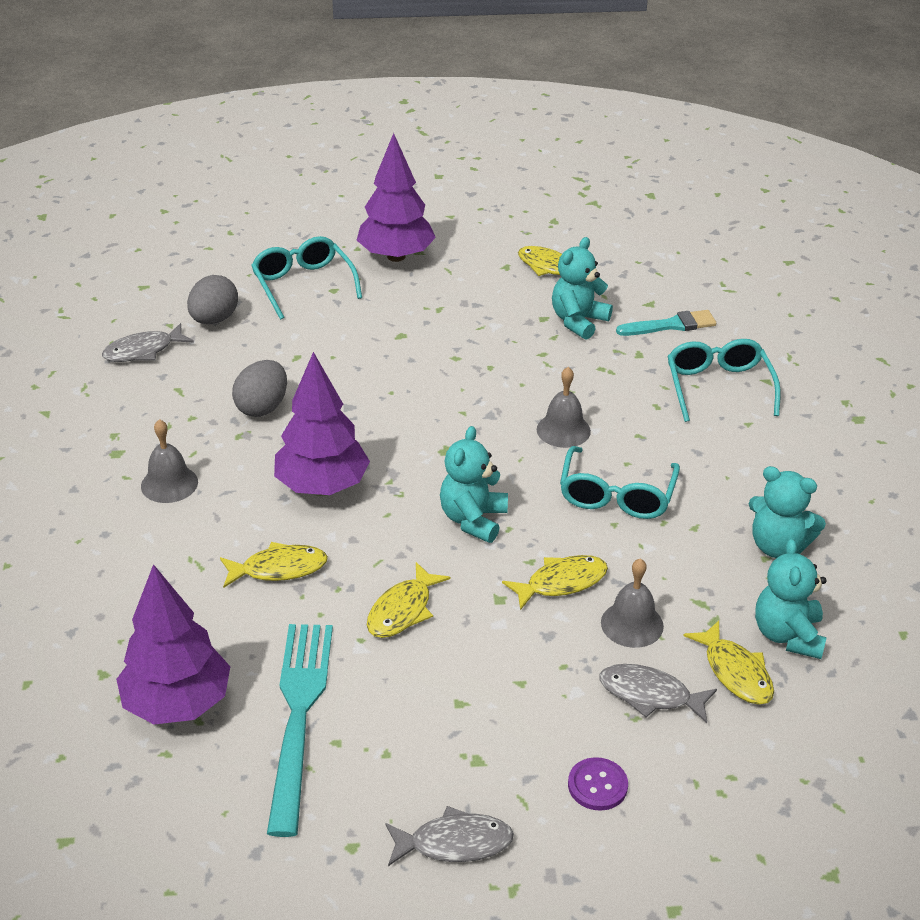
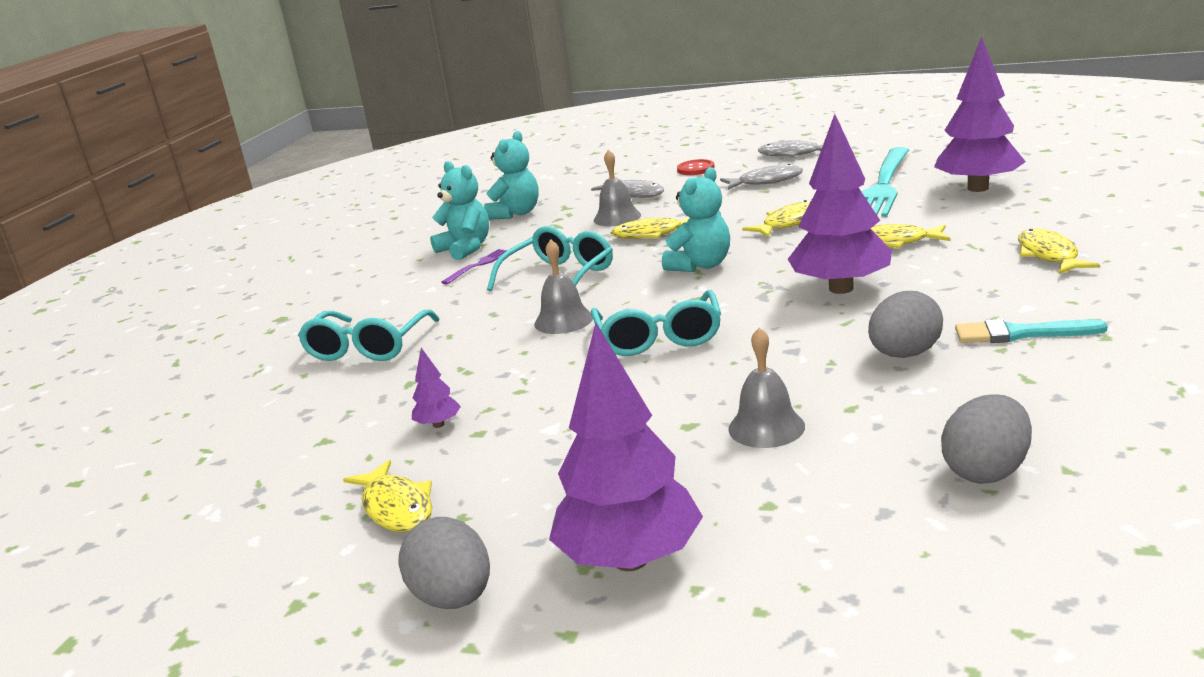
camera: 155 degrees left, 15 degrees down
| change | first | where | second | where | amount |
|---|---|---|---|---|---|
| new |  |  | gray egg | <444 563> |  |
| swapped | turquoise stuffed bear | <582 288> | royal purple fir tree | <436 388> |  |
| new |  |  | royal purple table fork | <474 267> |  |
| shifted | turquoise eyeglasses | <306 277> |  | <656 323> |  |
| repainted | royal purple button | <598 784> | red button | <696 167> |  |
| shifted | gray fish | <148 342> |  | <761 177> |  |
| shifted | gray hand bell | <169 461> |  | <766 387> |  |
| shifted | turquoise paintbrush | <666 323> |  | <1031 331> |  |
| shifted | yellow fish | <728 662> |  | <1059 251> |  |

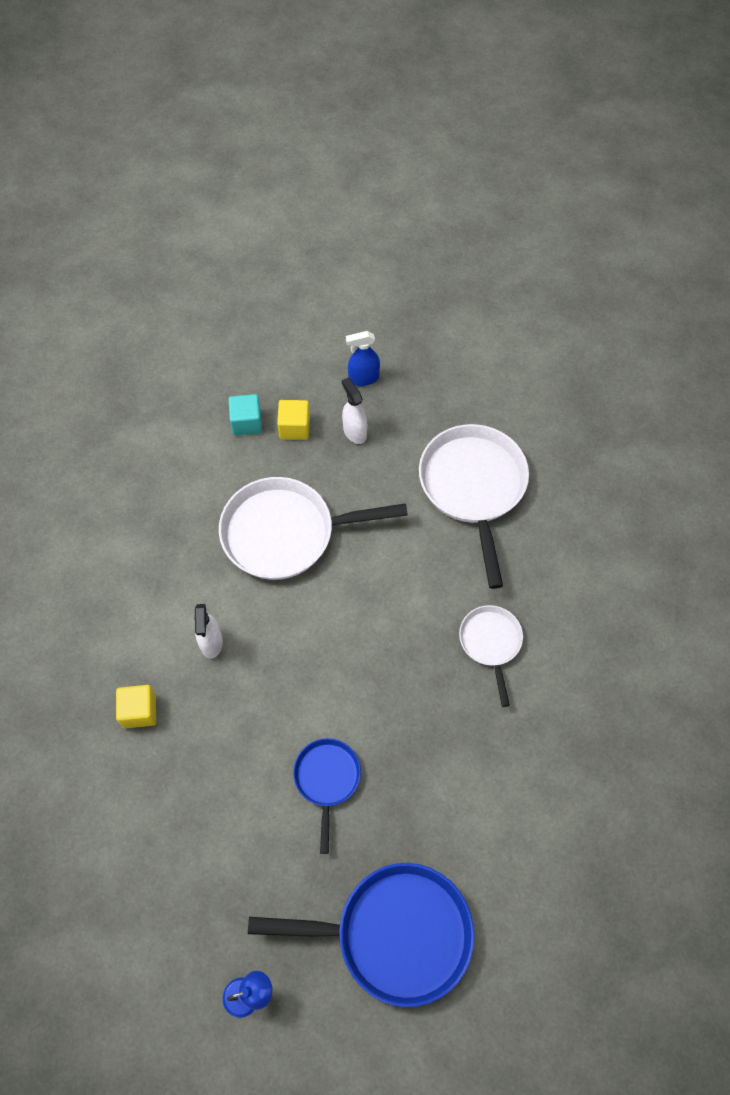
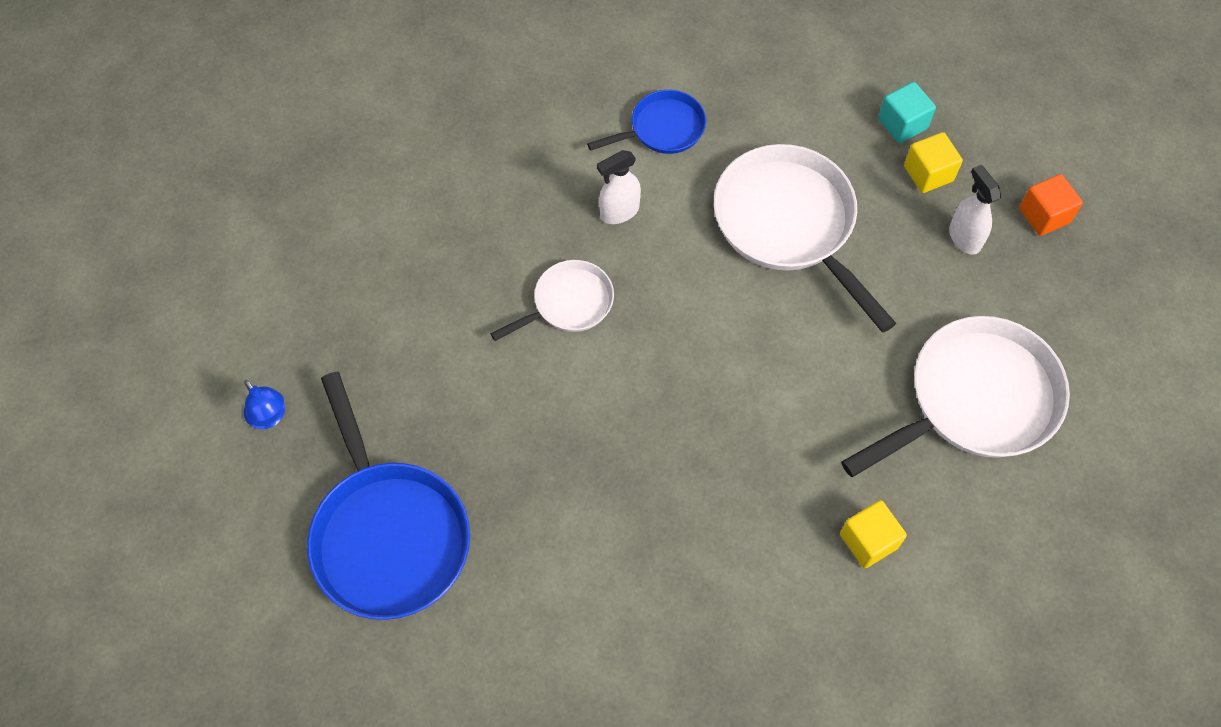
camera: 65 degrees right, 0 degrees up
| change | first | where | second | where | amount |
|---|---|---|---|---|---|
| shifted | pure white skillet | <491 656> |  | <552 300> |  |
| shifted | blue skillet | <327 796> |  | <646 122> |  |
| shifted | yellow solid cube | <136 707> |  | <873 534> |  |
| rotated | pure white spray bottle | <354 411> |  | <975 210> | 60 degrees counterclockwise |
| swapped | blue spray bottle | <363 358> | bright orange solid cube | <1051 205> |  |

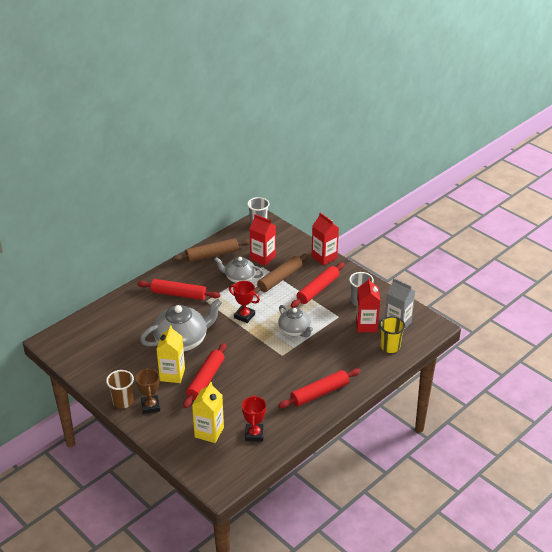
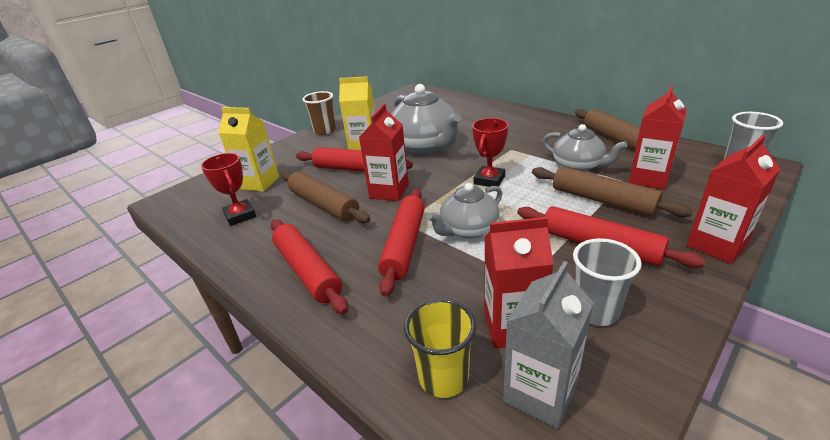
camera: 90 degrees right, 5 degrees down
| change | first | where | second | where | amount |
|---|---|---|---|---|---|
| rotated | red prize cup | <254 418> |  | <228 189> | 60 degrees clockwise |
| new |  |  | russet rolling pin | <326 197> |  |
| new |  |  | red juice carton | <384 152> |  |
| shifted | red rolling pin | <178 289> |  | <401 242> |  |
| rotated | gray china teapot | <239 270> |  | <585 148> | 120 degrees clockwise |
| gone | russet prize cup | <147 391> |  |  |  |

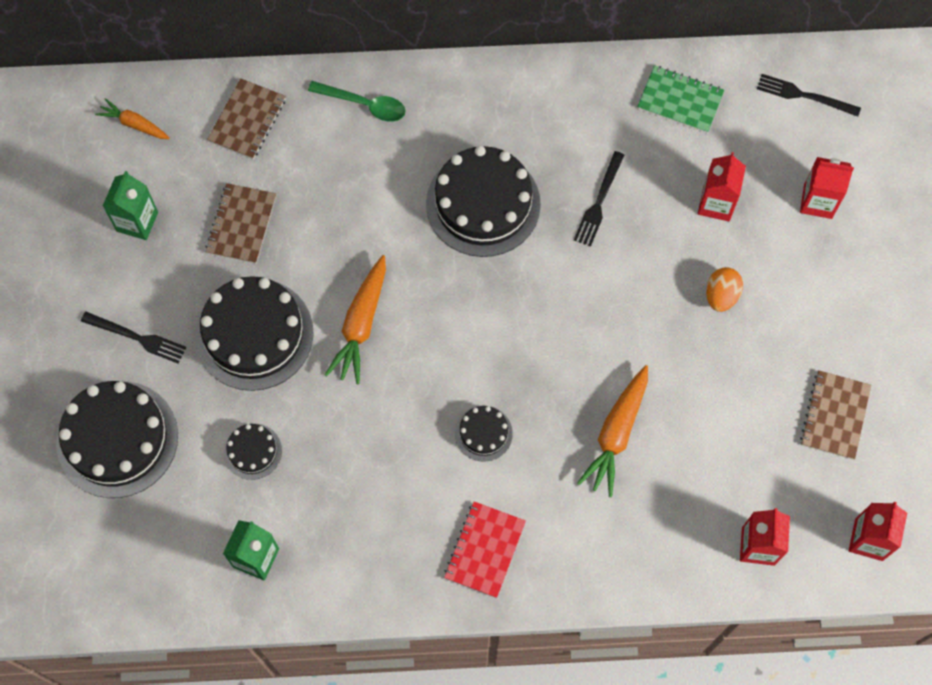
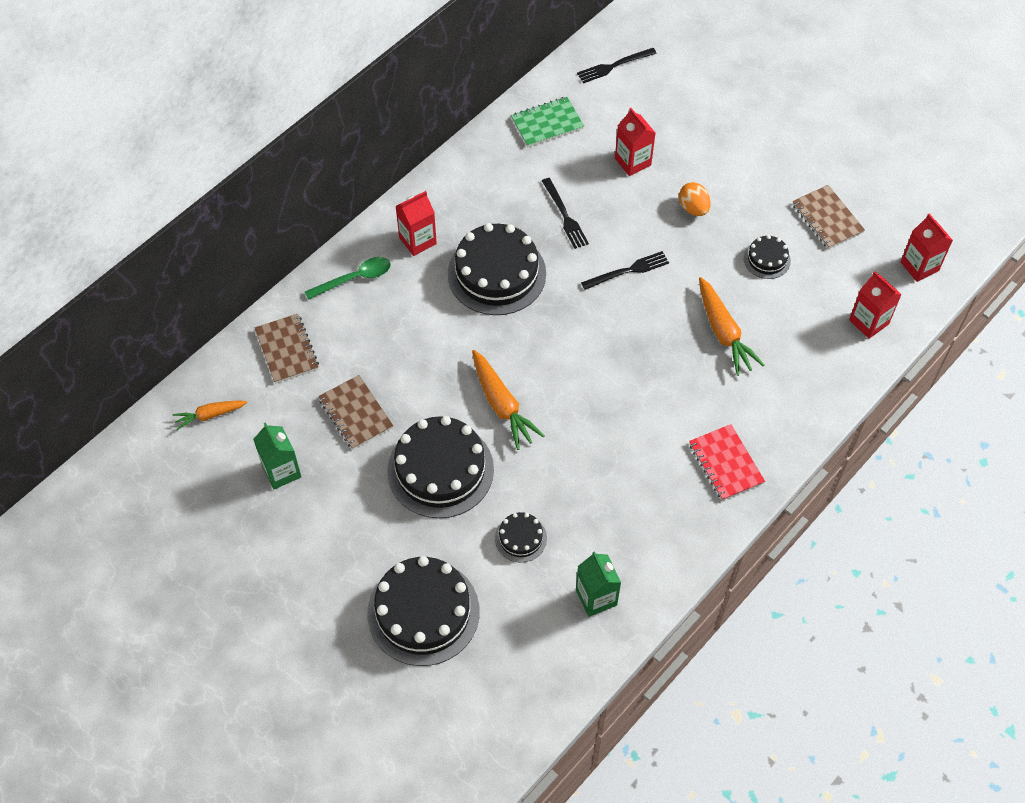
camera: 45 degrees left, 10 degrees down
| change | first | where | second | where | amount |
|---|---|---|---|---|---|
| shifted | red juice carton | <827 188> |  | <416 223> |  |
| shifted | ebony table fork | <133 337> |  | <625 270> |  |
| shifted | ebony cake | <484 433> |  | <767 257> |  |

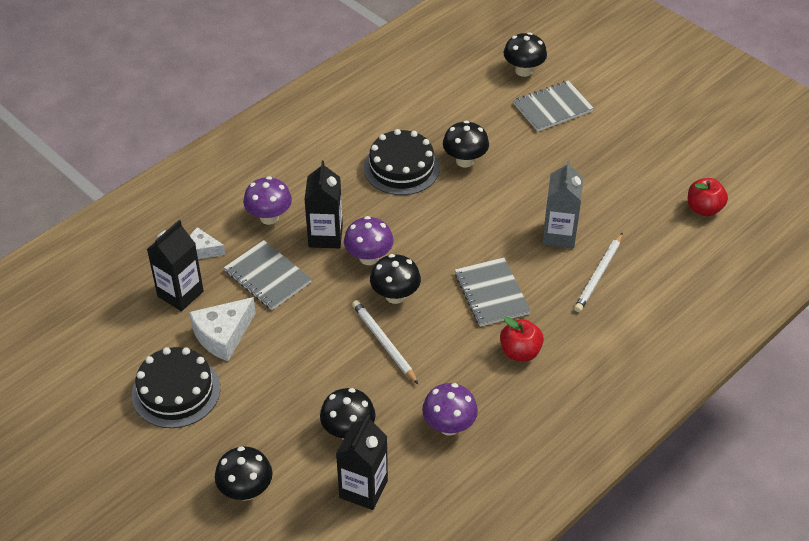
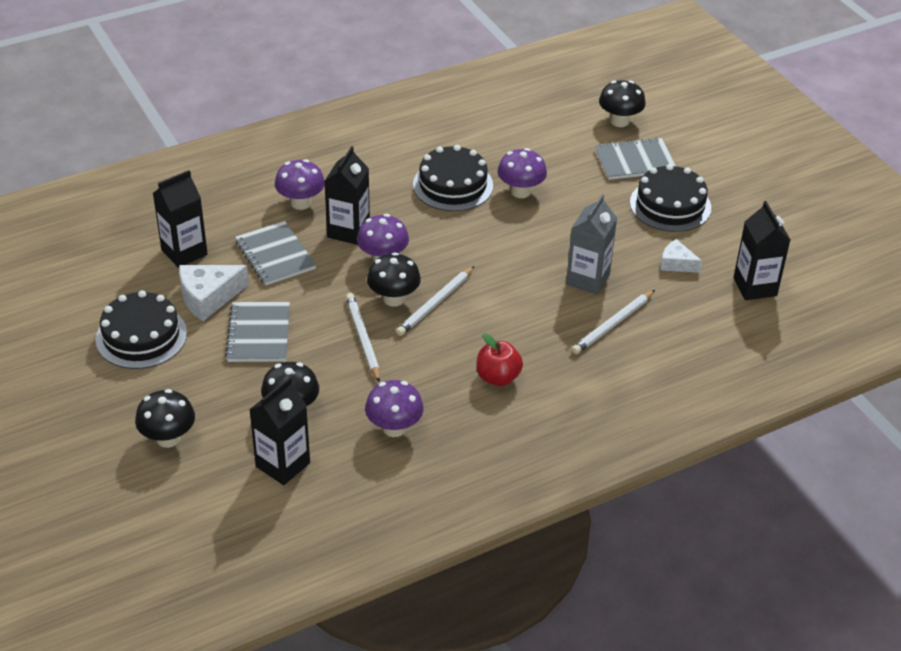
camera: 15 degrees right, 5 degrees down
| change | first | where | second | where | amount |
|---|---|---|---|---|---|
| shifted | gray notebook | <493 292> |  | <257 332> |  |
| new |  |  | pure white lead pencil | <435 301> |  |
| repainted | ebony mushroom | <466 144> | royal purple mushroom | <522 173> |  |
| new |  |  | ebony cake | <670 198> |  |
| shifted | pure white cheese | <207 243> |  | <681 256> |  |
| swapped | red toy apple | <708 197> | ebony juice carton | <761 250> |  |

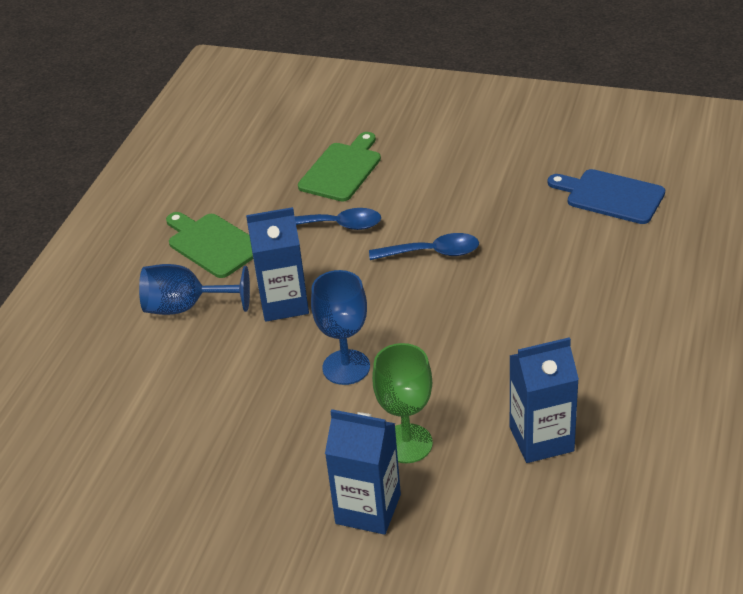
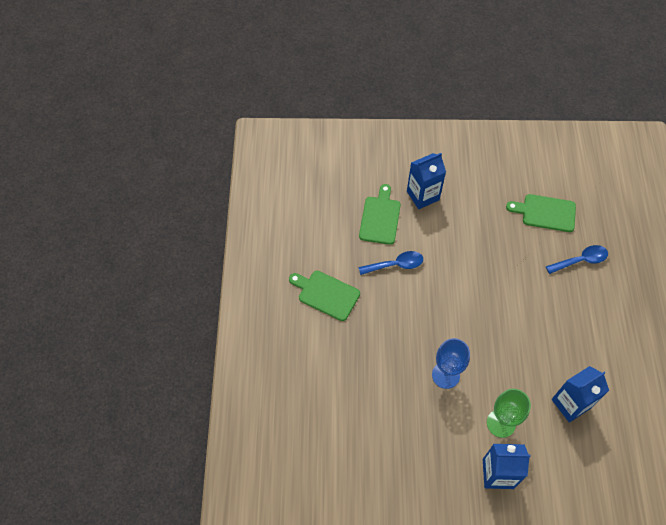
camera: 20 degrees left, 20 degrees up
| change | first | where | second | where | amount |
|---|---|---|---|---|---|
| shifted | blue juice carton | <277 264> |  | <426 181> |  |
| repainted | blue chopping board | <606 196> | green chopping board | <541 213> |  |
| shifted | blue tablespoon | <424 246> |  | <577 259> |  |
| gone | blue goblet | <194 289> |  |  |  |

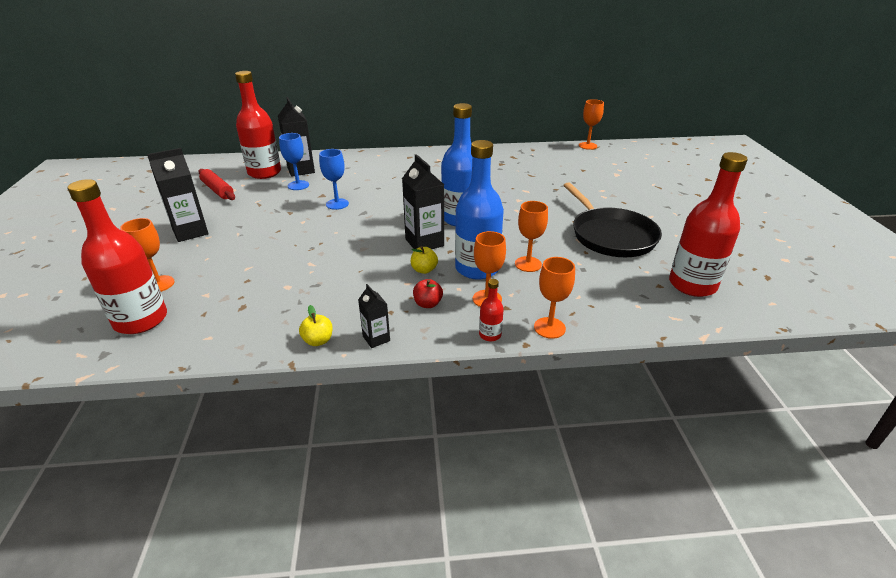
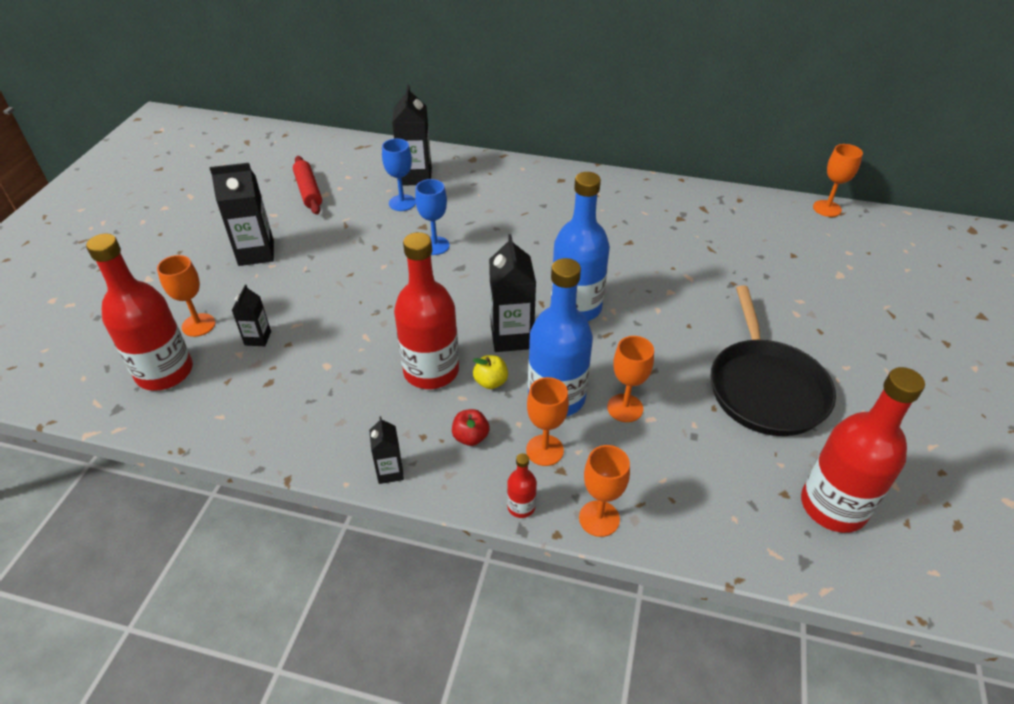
camera: 20 degrees right, 10 degrees up
| change | first | where | second | where | amount |
|---|---|---|---|---|---|
| new |  |  | ebony juice carton | <251 315> |  |
| shifted | red drink bottle | <258 125> |  | <426 310> |  |
| gone | yellow toy apple | <316 325> |  |  |  |

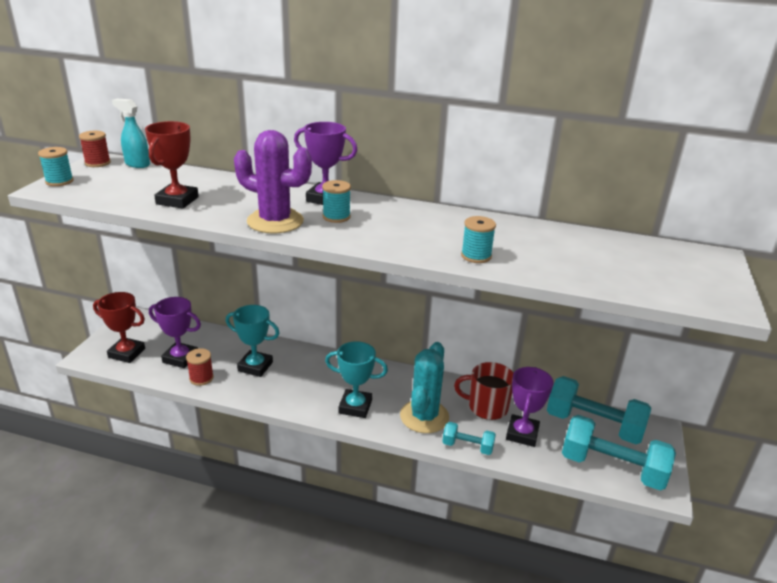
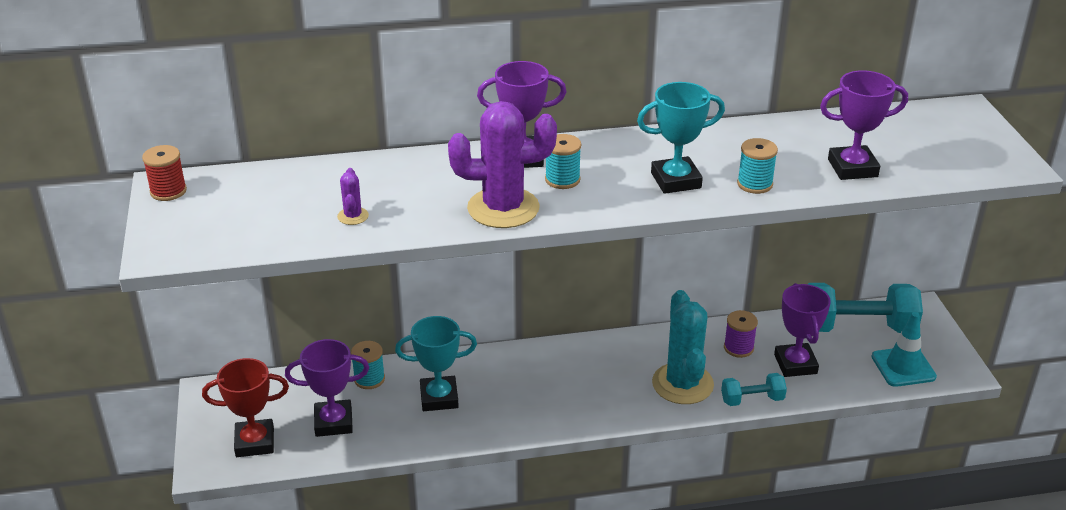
camera: 25 degrees left, 5 degrees up
| change | first | where | second | where | amount |
|---|---|---|---|---|---|
| swapped | red prize cup | <172 165> | royal purple saguaro cactus | <353 196> |  |
| shifted | turquoise reel of thread | <56 166> |  | <368 365> |  |
| shifted | turquoise prize cup | <356 379> |  | <681 138> |  |
| swapped | red coffee mug | <484 391> | royal purple reel of thread | <741 334> |  |
| new |  |  | royal purple prize cup | <864 125> |  |
| swapped | turquoise hand weight | <619 452> | turquoise traffic cone | <904 349> |  |
| gone | turquoise spray bottle | <131 133> |  |  |  |
| gone | red reel of thread | <200 367> |  |  |  |

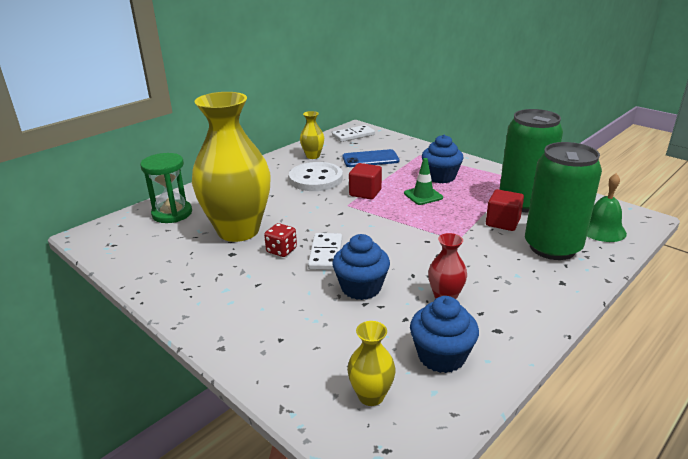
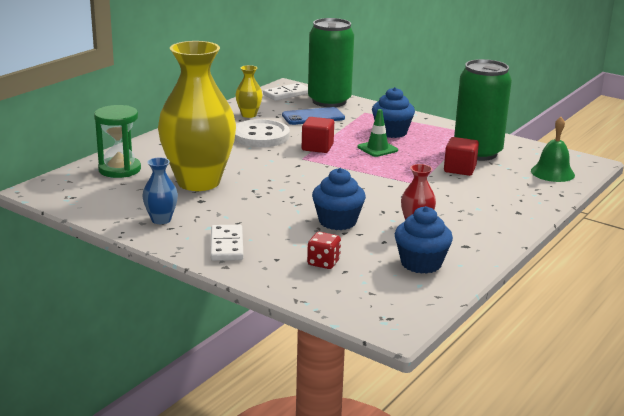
camera: 10 degrees left, 5 degrees down
| change | first | where | second | where | amount |
|---|---|---|---|---|---|
| new |  |  | blue flower vase | <160 191> |  |
| shifted | pure white domino piece | <325 251> |  | <226 243> |  |
| shifted | red die | <280 240> |  | <324 250> |  |
| shifted | green soda can | <563 201> |  | <331 62> |  |
| gone | yellow flower vase | <371 363> |  |  |  |

